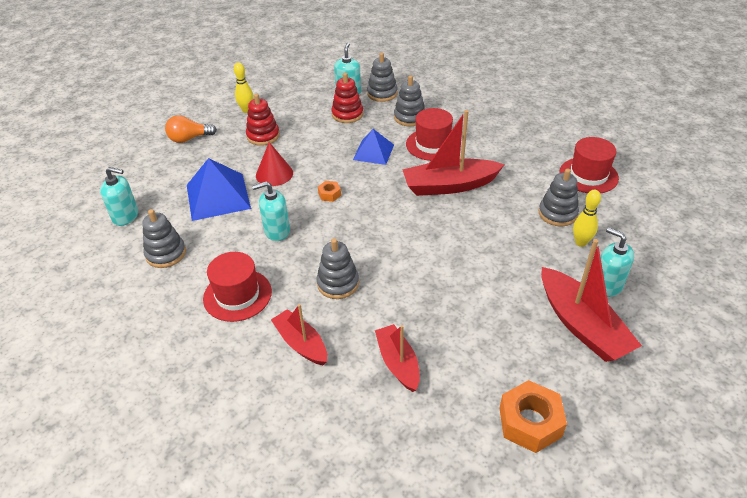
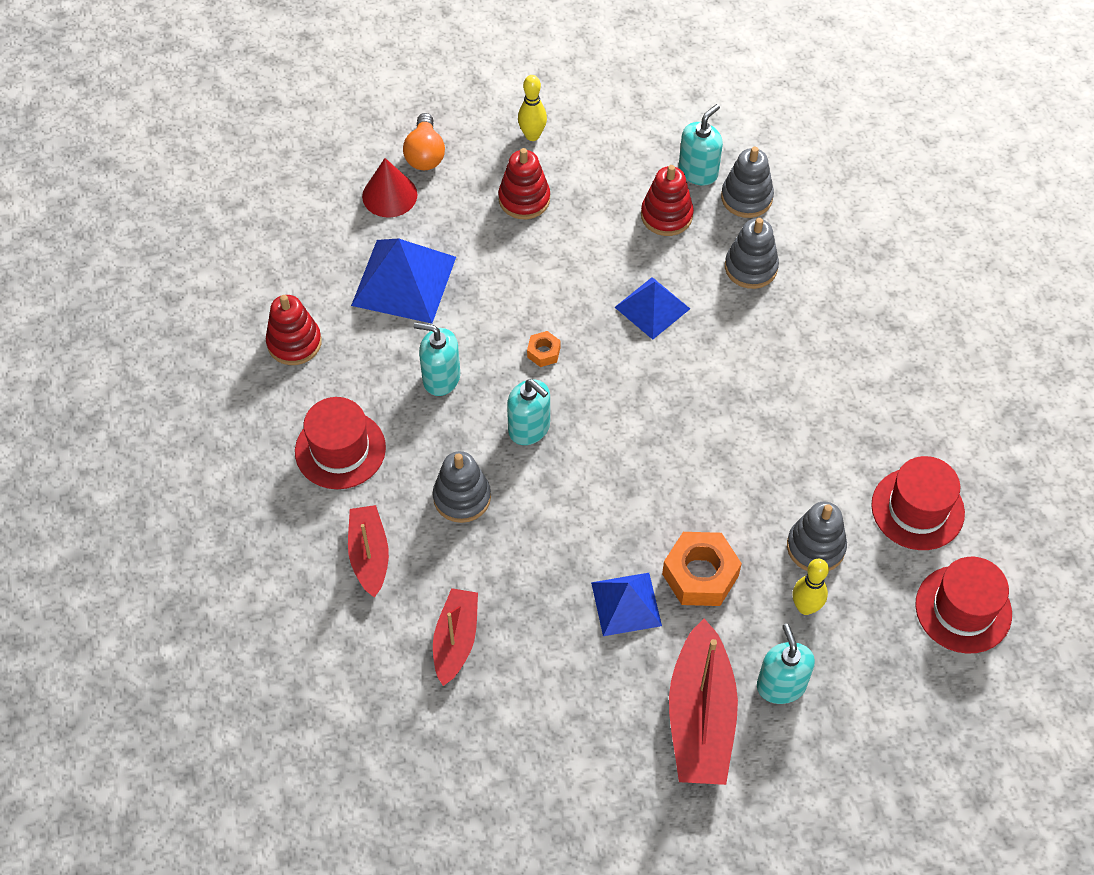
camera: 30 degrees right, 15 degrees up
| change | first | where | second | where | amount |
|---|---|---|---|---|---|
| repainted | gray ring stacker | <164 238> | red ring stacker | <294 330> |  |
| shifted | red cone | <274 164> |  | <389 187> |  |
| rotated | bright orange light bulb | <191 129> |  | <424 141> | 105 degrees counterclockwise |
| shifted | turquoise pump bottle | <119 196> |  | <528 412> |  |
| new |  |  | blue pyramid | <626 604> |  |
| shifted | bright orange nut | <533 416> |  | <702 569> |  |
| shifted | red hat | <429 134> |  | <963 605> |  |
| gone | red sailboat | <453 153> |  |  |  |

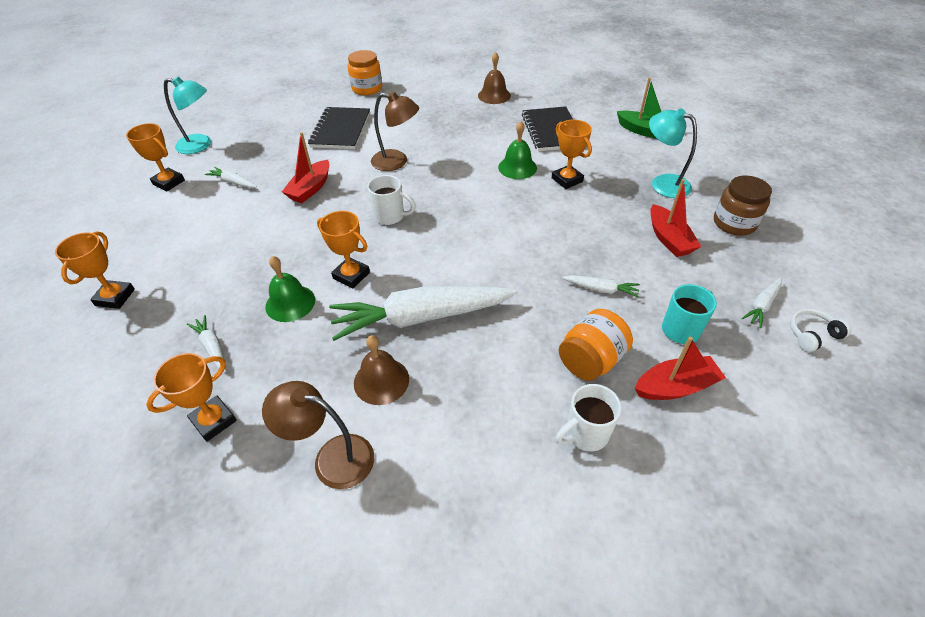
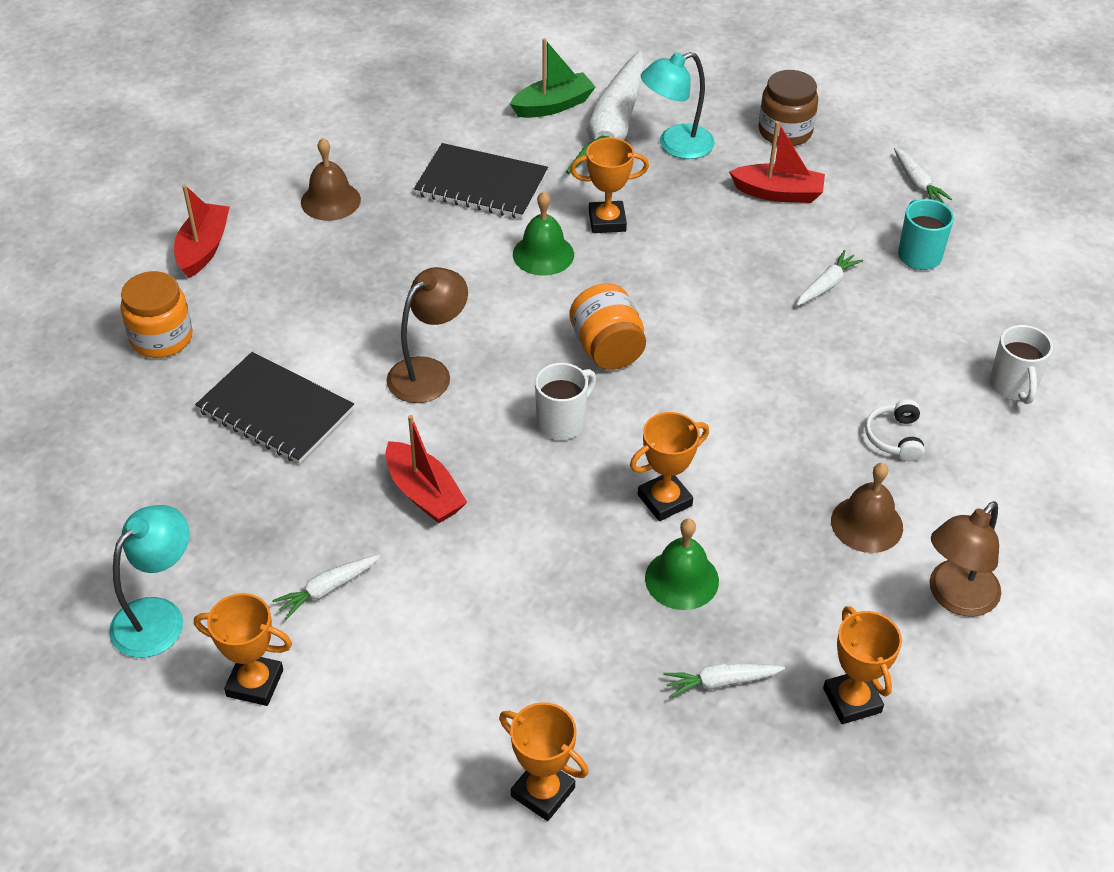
camera: 65 degrees left, 0 degrees up
| change | first | where | second | where | amount |
|---|---|---|---|---|---|
| shifted | red sailboat | <680 368> |  | <202 231> |  |
| rotated | bright orange prize cup | <155 157> |  | <243 649> | 45 degrees clockwise |
| shifted | pure white carrot | <423 313> |  | <605 113> |  |
| shifted | bright orange preserve jar | <596 345> |  | <607 326> |  |
| shifted | pure white headset | <821 330> |  | <895 430> |  |

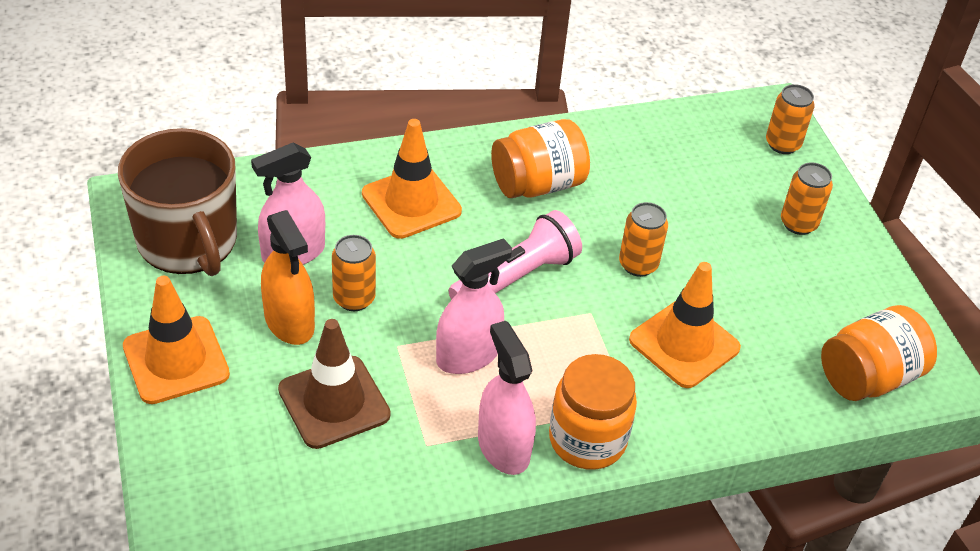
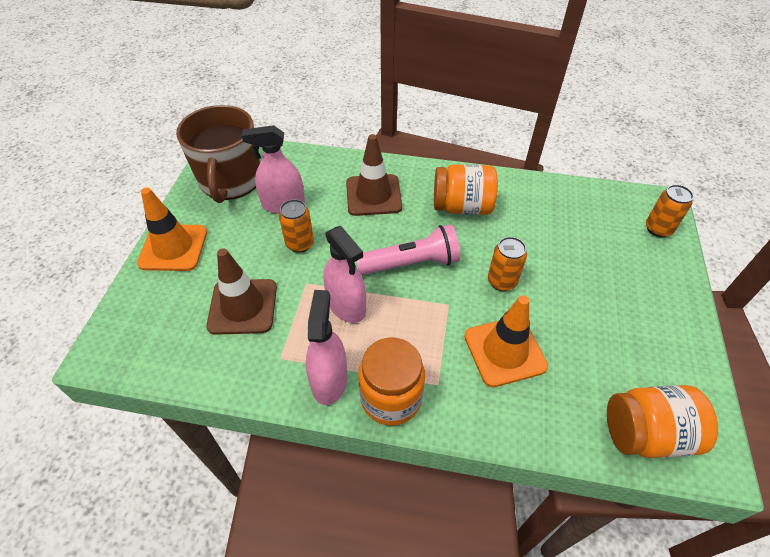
camera: 30 degrees right, 5 degrees up
| change | first | where | second | where | amount |
|---|---|---|---|---|---|
| rotated | rosy spray bottle | <474 306> |  | <344 274> | 60 degrees clockwise |
| repainted | bright orange traffic cone | <412 179> | russet traffic cone | <374 175> |  |
| gone | bright orange spray bottle | <288 277> |  |  |  |
| gone | bright orange soda can | <807 198> |  |  |  |

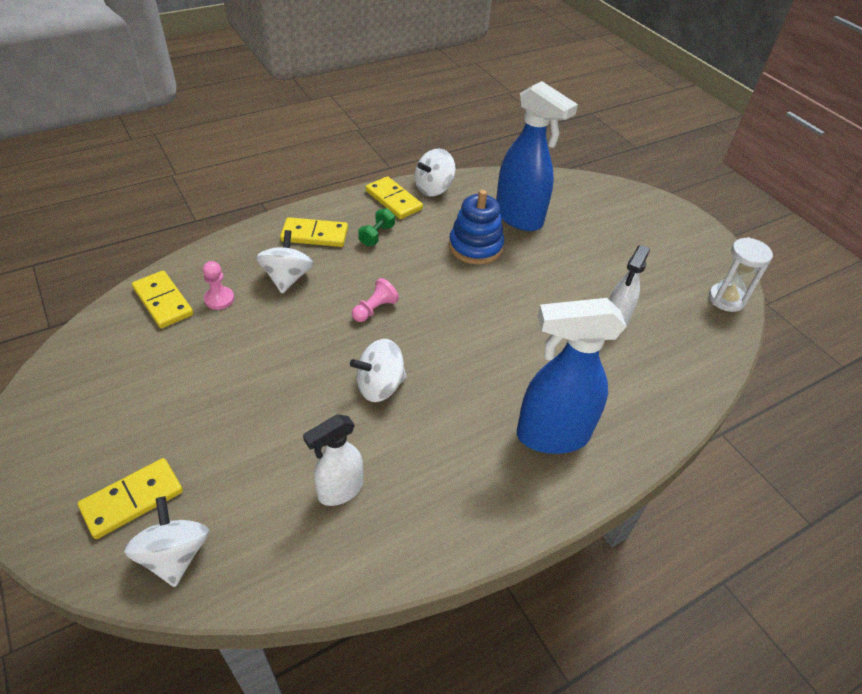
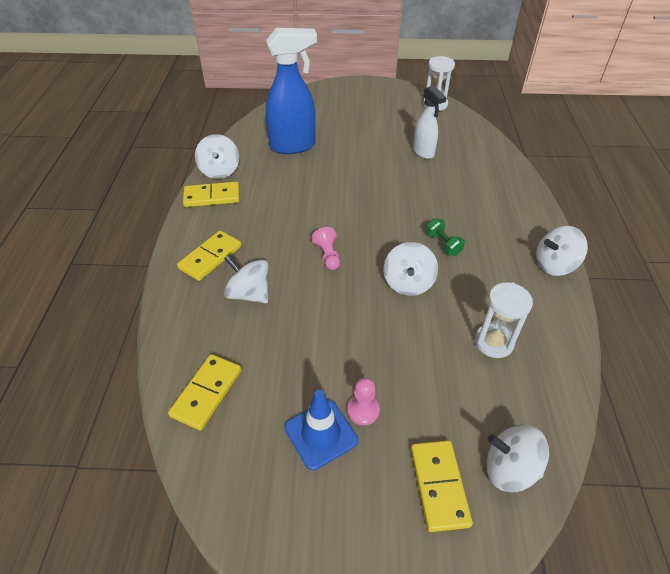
camera: 55 degrees left, 0 degrees up
| change | first | where | second | where | amount |
|---|---|---|---|---|---|
| rotated | yellow domino piece | <162 299> |  | <204 392> | 60 degrees counterclockwise |
| new |  |  | blue traffic cone | <321 430> |  |
| shifted | rosy chess pawn | <218 285> |  | <363 401> |  |
| shifted | green hand weight | <376 227> |  | <445 237> |  |
| swapped | pure white spray bottle | <333 460> | pure white hourglass | <504 320> |  |
| new |  |  | pure white whirligig | <562 251> |  |
| gone | blue ring stacker | <476 227> |  |  |  |
| gone | blue spray bottle | <572 376> |  |  |  |

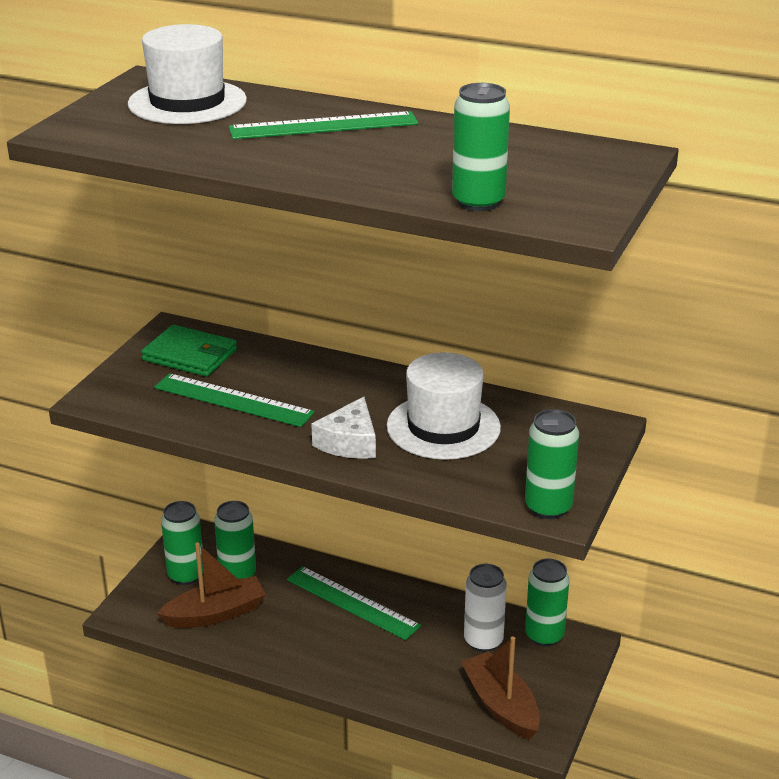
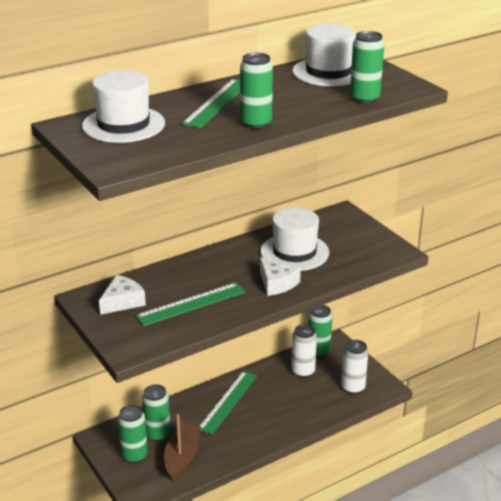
camera: 55 degrees left, 0 degrees up
| change | first | where | second | where | amount |
|---|---|---|---|---|---|
| swapped | green card wallet | <189 351> | pure white cheese | <122 295> |  |
| rotated | green ruler | <354 603> |  | <228 403> | 45 degrees counterclockwise |
| shifted | green soda can | <552 464> |  | <256 91> |  |
| new |  |  | pure white hat | <324 55> |  |
| swapped | russet sailboat | <500 688> | pure white soda can | <354 367> |  |

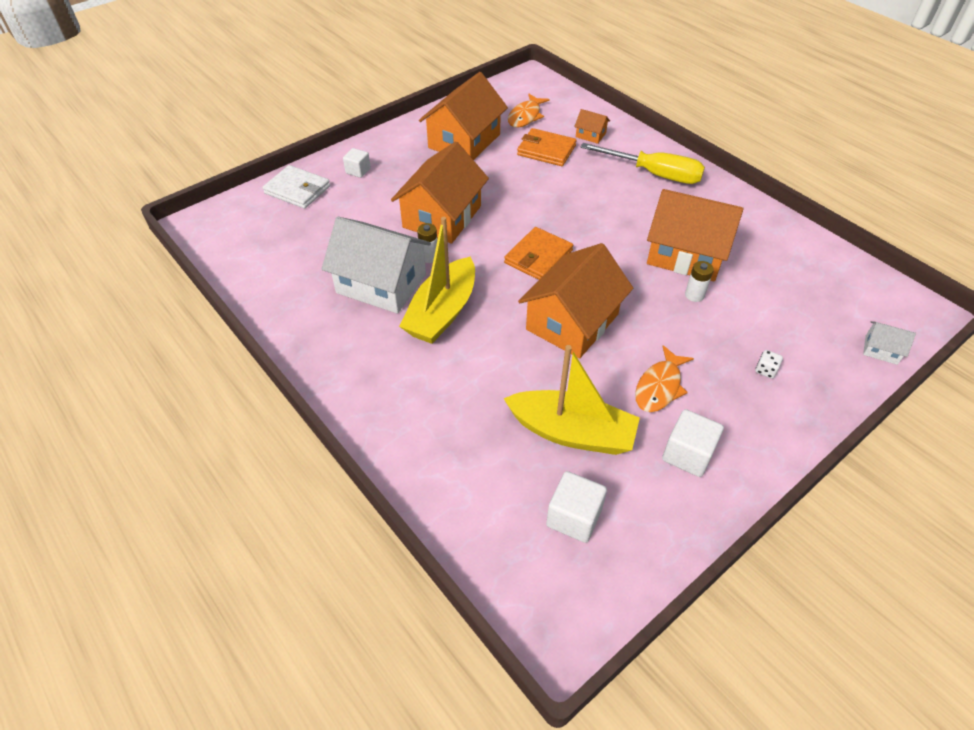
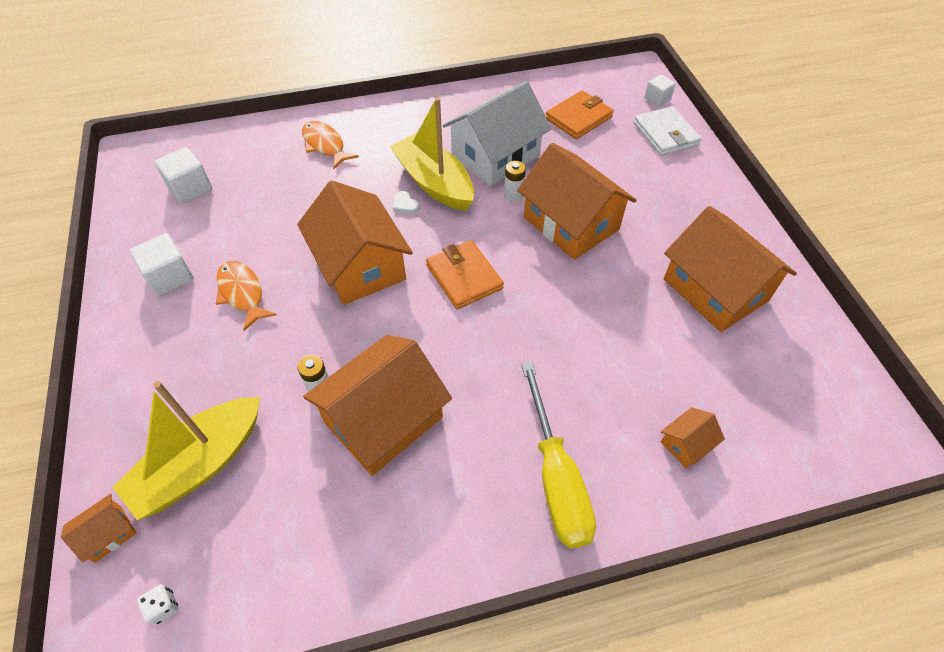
camera: 115 degrees right, 5 degrees up
| change | first | where | second | where | amount |
|---|---|---|---|---|---|
| repainted | pure white house | <889 343> | bright orange house | <99 528> |  |
| shifted | yellow sailboat | <571 400> |  | <186 450> |  |
| shifted | pure white die | <769 364> |  | <158 604> |  |
| shifted | bright orange fish | <529 111> |  | <330 145> |  |
| new |  |  | pure white heart shape | <406 202> |  |
| rotated | yellow screwdriver | <642 163> |  | <558 455> | 60 degrees counterclockwise |
| shifted | bright orange card wallet | <547 147> |  | <580 114> |  |
| rotated | pure white card wallet | <296 187> |  | <668 131> | 75 degrees counterclockwise |
| shifted | pure white solid cube | <357 163> |  | <660 90> |  |

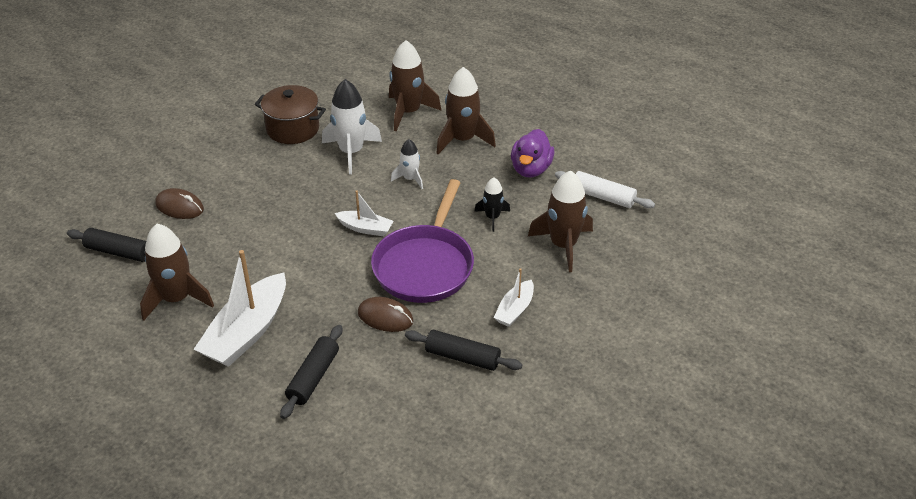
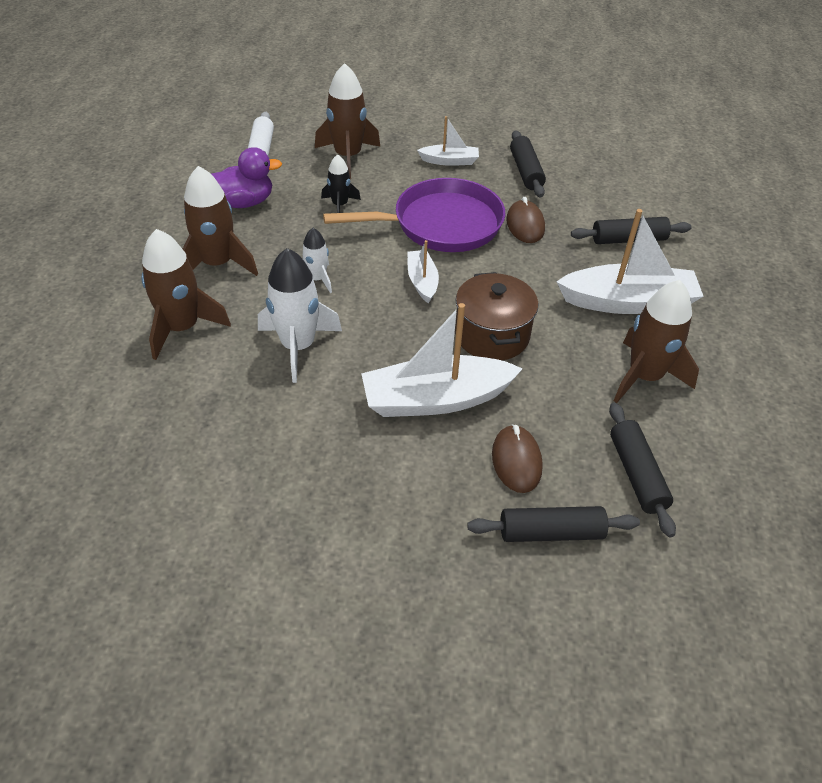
camera: 120 degrees left, 5 degrees up
| change | first | where | second | where | amount |
|---|---|---|---|---|---|
| new |  |  | pure white sailboat | <442 360> |  |
| shifted | russet pot | <290 114> |  | <496 316> |  |
| new |  |  | ebony rolling pin | <553 524> |  |

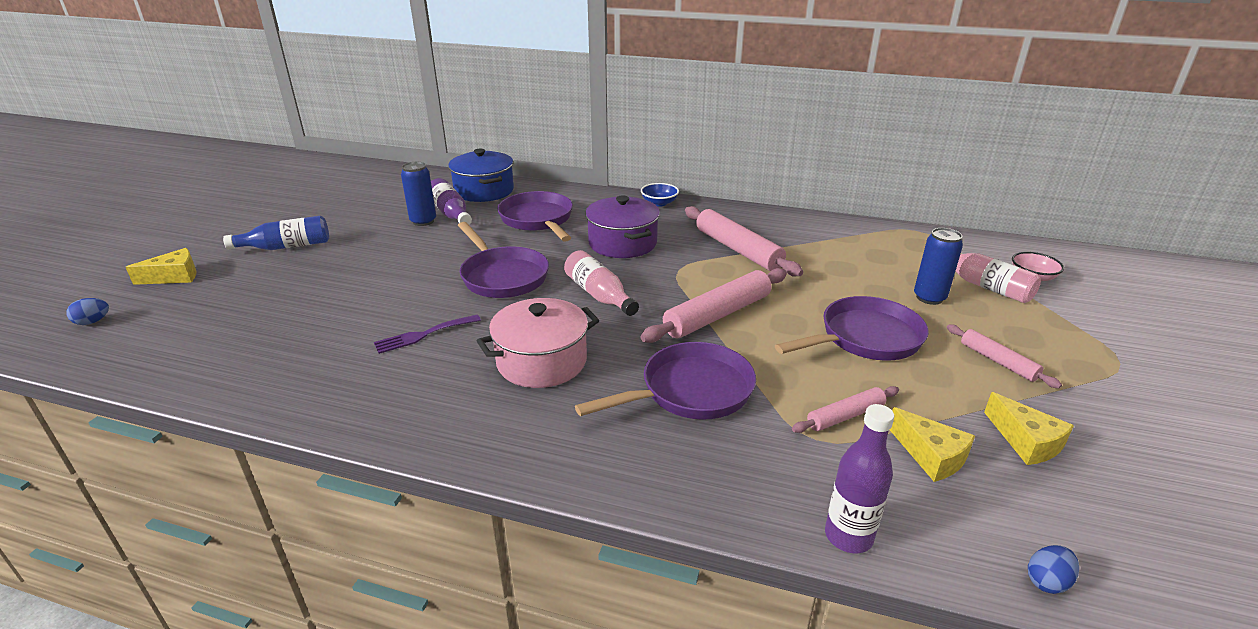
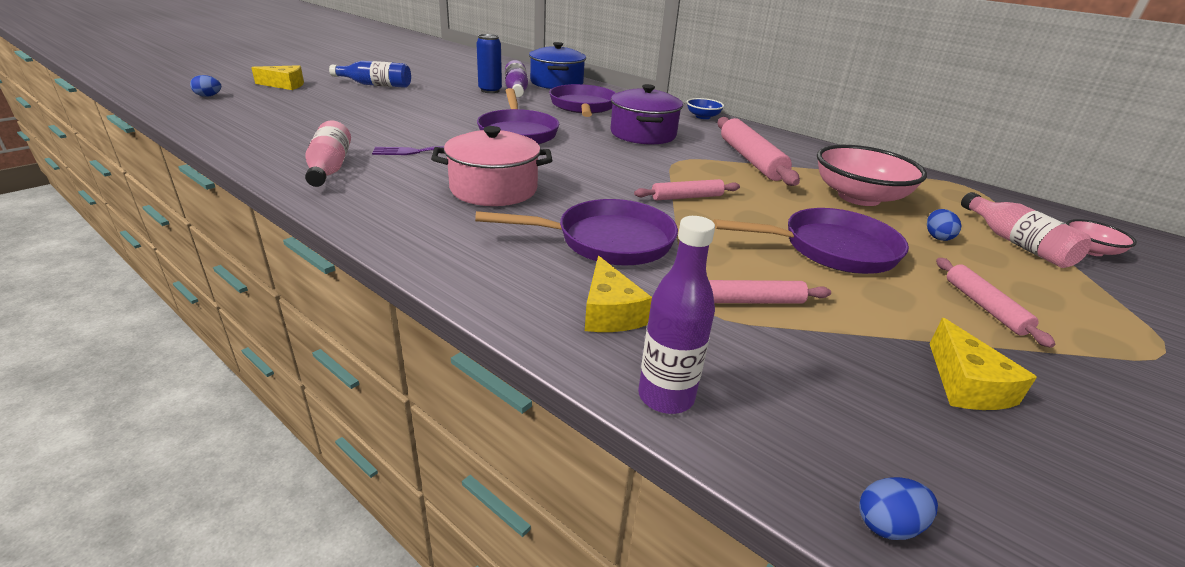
camera: 20 degrees right, 0 degrees up
| change | first | where | second | where | amount |
|---|---|---|---|---|---|
| shifted | rosy drink bottle | <601 283> |  | <328 154> |  |
| shifted | yellow cheese | <932 444> |  | <618 294> |  |
| scaled | rosy rolling pin | <714 305> |  | <687 189> | x0.56 |
| new |  |  | rosy bowl | <872 175> |  |
| swapped | blue soda can | <938 266> | blue egg | <944 225> |  |

